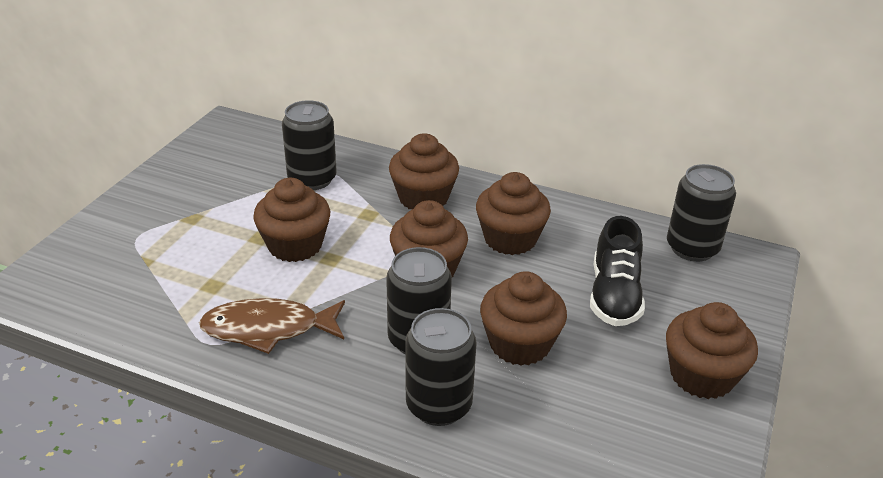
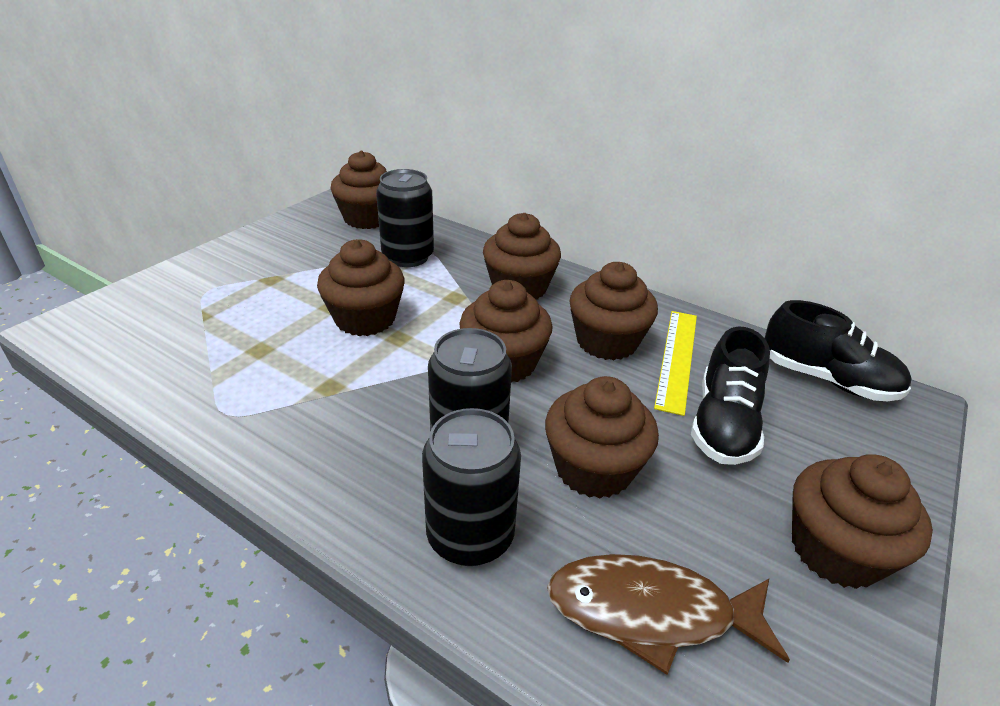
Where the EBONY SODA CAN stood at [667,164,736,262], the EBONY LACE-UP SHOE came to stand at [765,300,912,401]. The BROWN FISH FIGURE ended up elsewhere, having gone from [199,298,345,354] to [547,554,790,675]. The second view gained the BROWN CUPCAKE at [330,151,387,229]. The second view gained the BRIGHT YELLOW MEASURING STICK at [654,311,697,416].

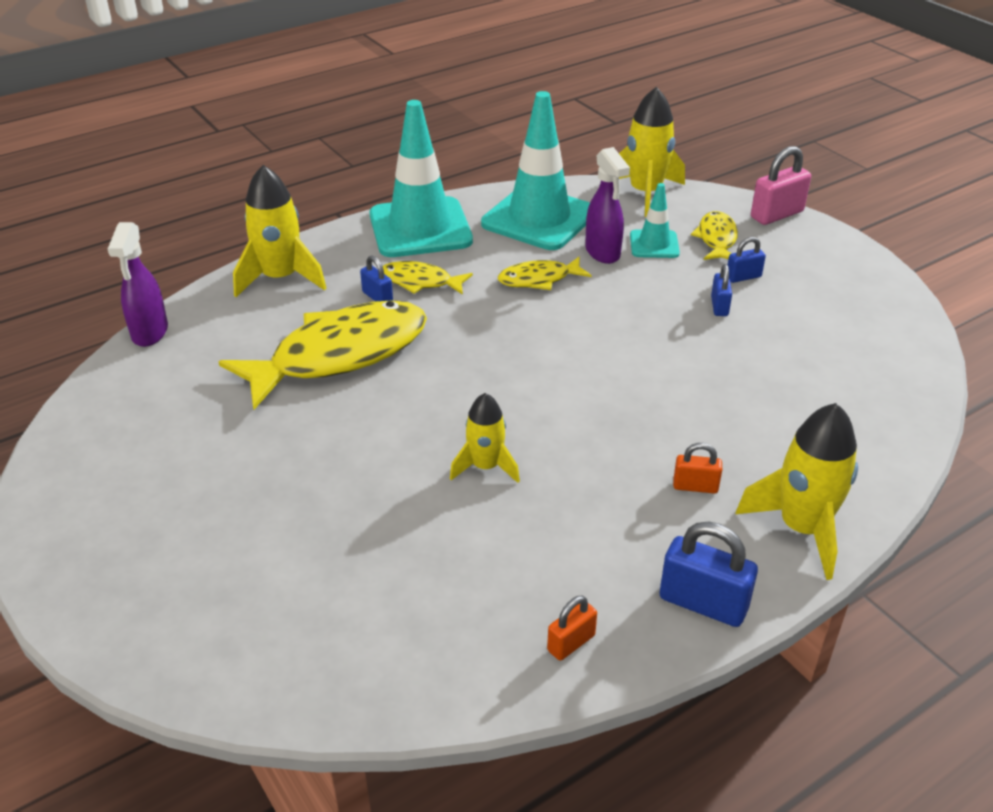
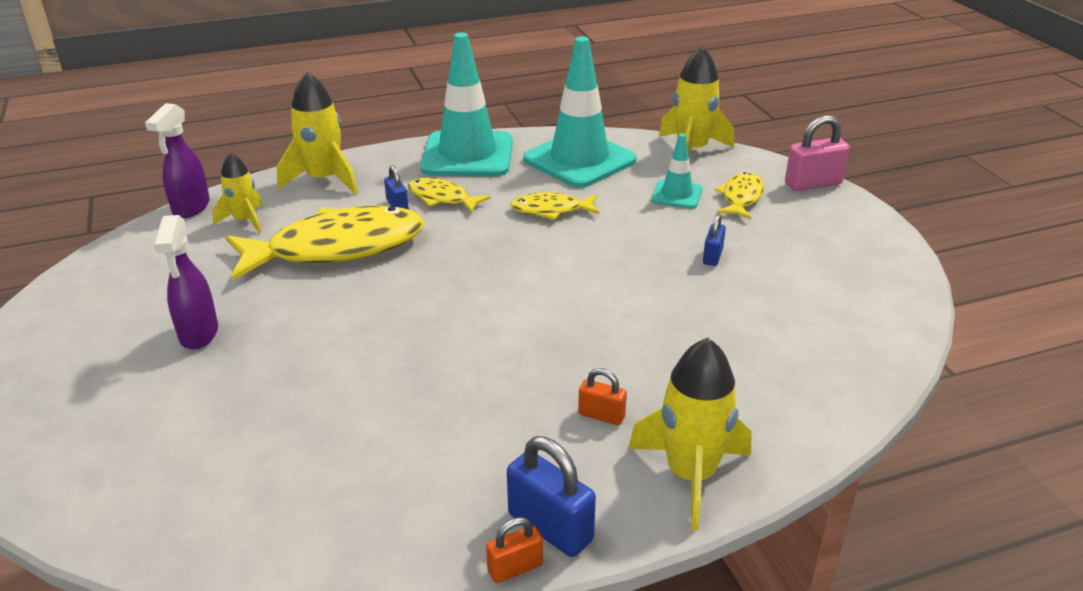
The ROYAL PURPLE SPRAY BOTTLE ended up elsewhere, having gone from [585,147,630,264] to [154,215,218,350]. The second view lost the BLUE LOCK at [728,237,766,283]. The BRIGHT YELLOW SPACESHIP ended up elsewhere, having gone from [450,393,520,483] to [212,152,263,233]. The BRIGHT ORANGE LOCK ended up elsewhere, having gone from [547,596,597,661] to [486,517,543,583].

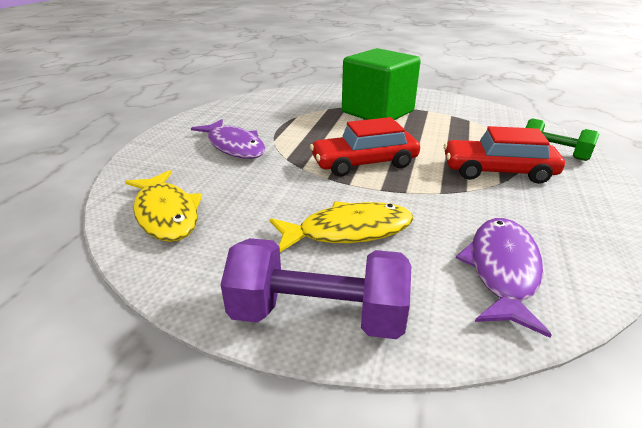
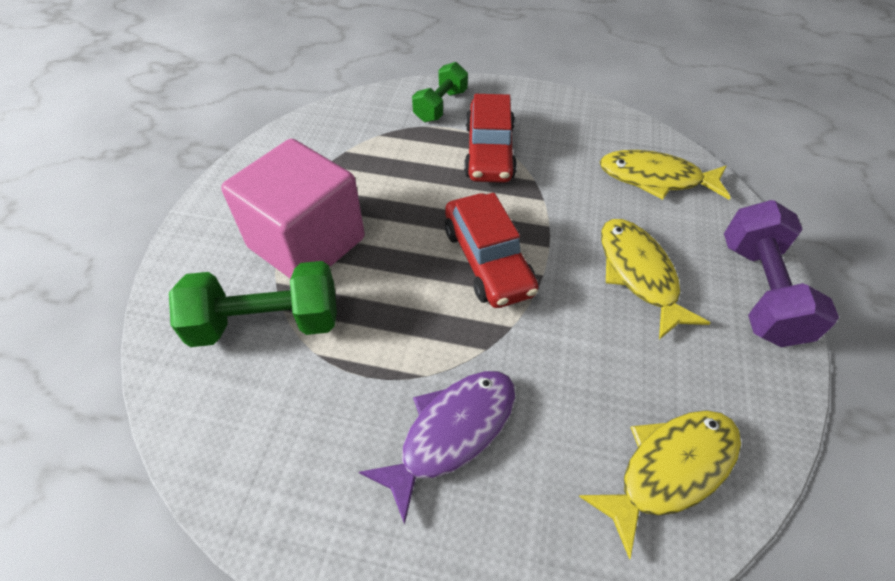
What was the LEAF-GREEN SOLID CUBE at [342,48,421,120] turned into the PINK SOLID CUBE at [221,139,365,279]. What was the ROYAL PURPLE FISH FIGURE at [456,218,552,338] turned into the BRIGHT YELLOW FISH FIGURE at [600,150,731,200]. The second view gained the LEAF-GREEN DUMBBELL at [169,261,337,347].

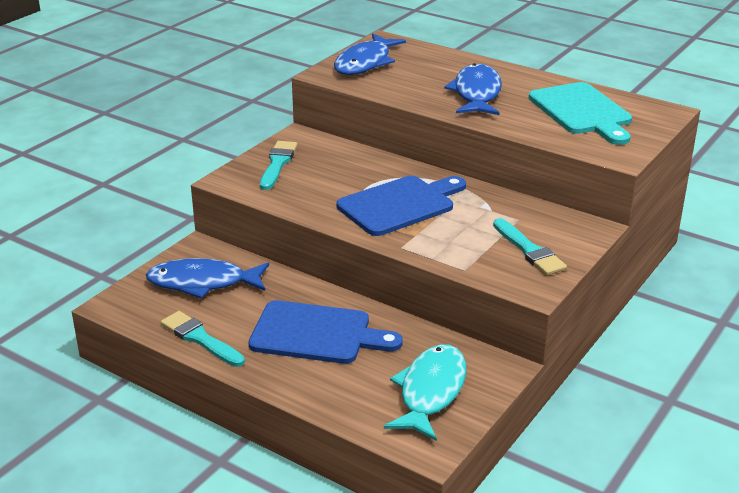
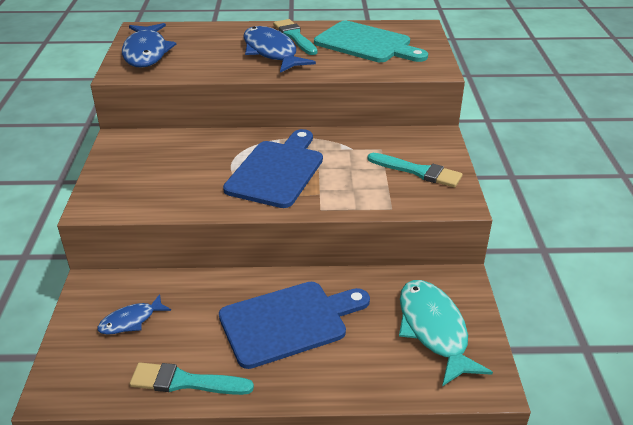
The TEAL BRUSH ended up elsewhere, having gone from [260,141,297,190] to [273,19,317,55]. The size of the BLUE FISH FIGURE at [146,258,269,299] changed by a factor of 0.54.

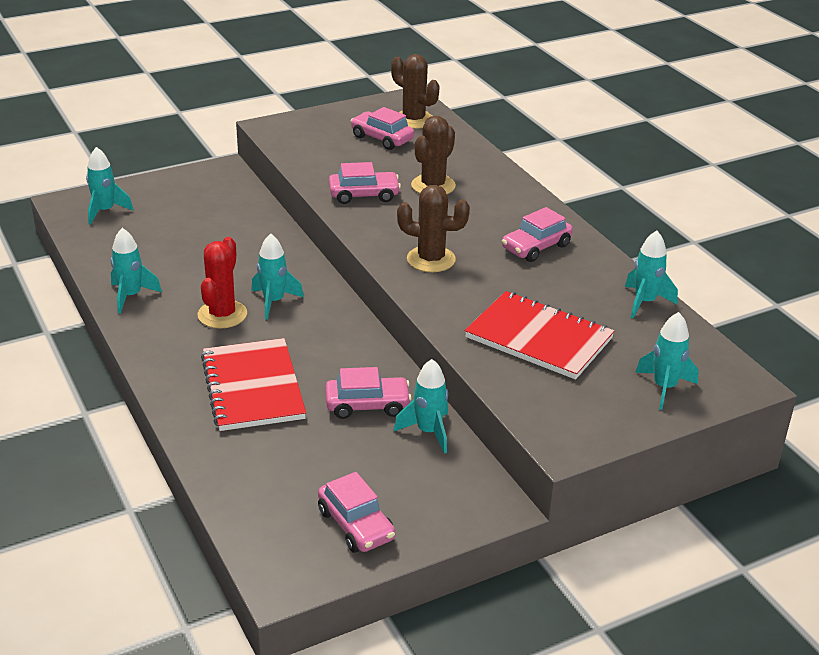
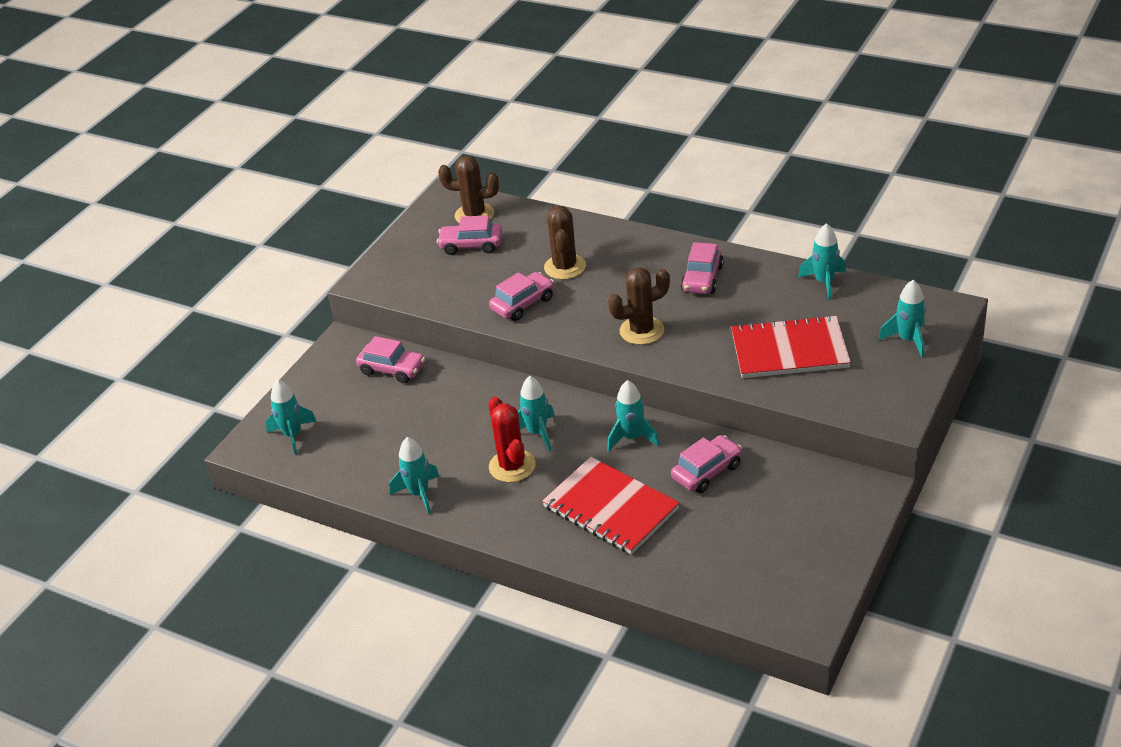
The TEAL SPACESHIP ended up elsewhere, having gone from [394,359,448,454] to [607,380,660,451]. The PINK TOY CAR ended up elsewhere, having gone from [318,472,395,553] to [356,336,425,383].

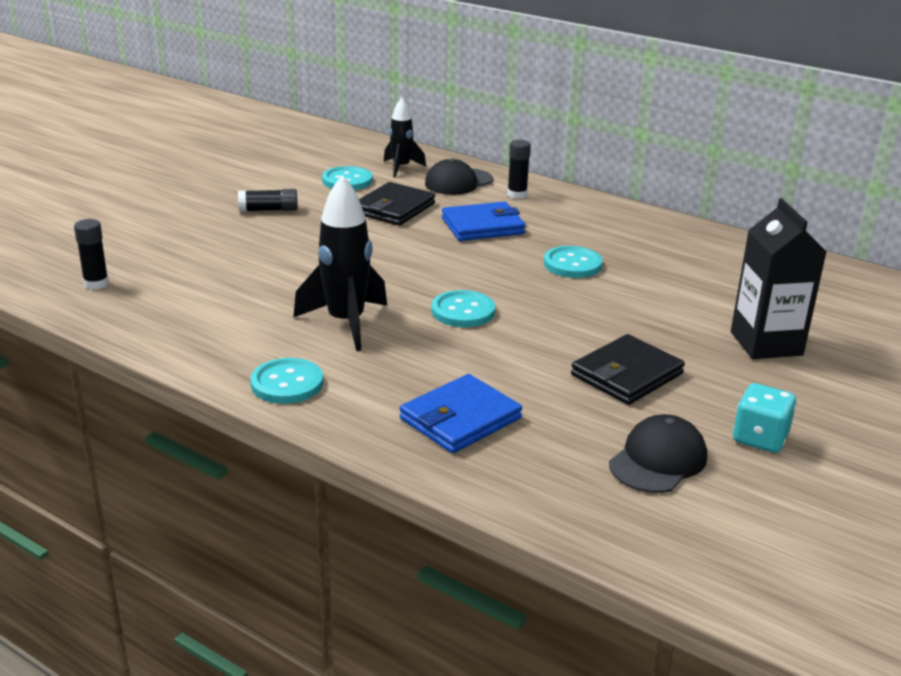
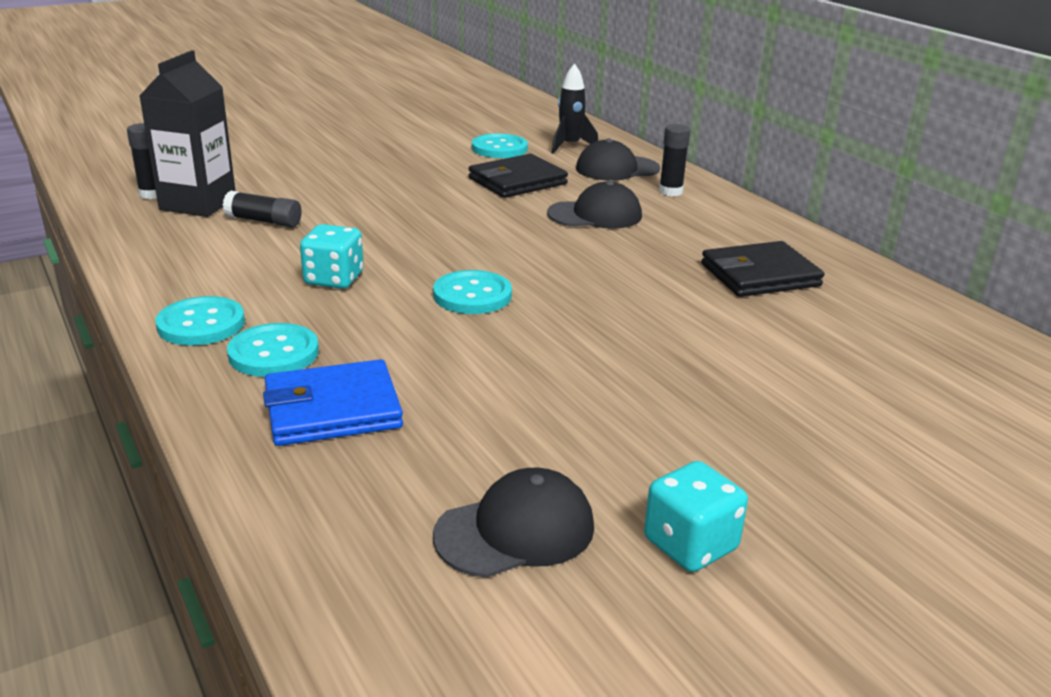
Where the EBONY SPACESHIP stood at [293,175,387,351], the TEAL GAME DIE came to stand at [300,224,363,289]. The EBONY GLUE ended up elsewhere, having gone from [238,189,298,212] to [223,190,302,228]. The EBONY MILK CARTON ended up elsewhere, having gone from [731,198,826,359] to [140,50,236,217]. Where the BLUE CARD WALLET stood at [442,201,526,241], the EBONY CAP came to stand at [547,181,642,229]. The TEAL SHIRT BUTTON ended up elsewhere, having gone from [544,246,603,278] to [227,323,319,377]. The EBONY CARD WALLET ended up elsewhere, having gone from [571,334,685,405] to [701,241,824,297].

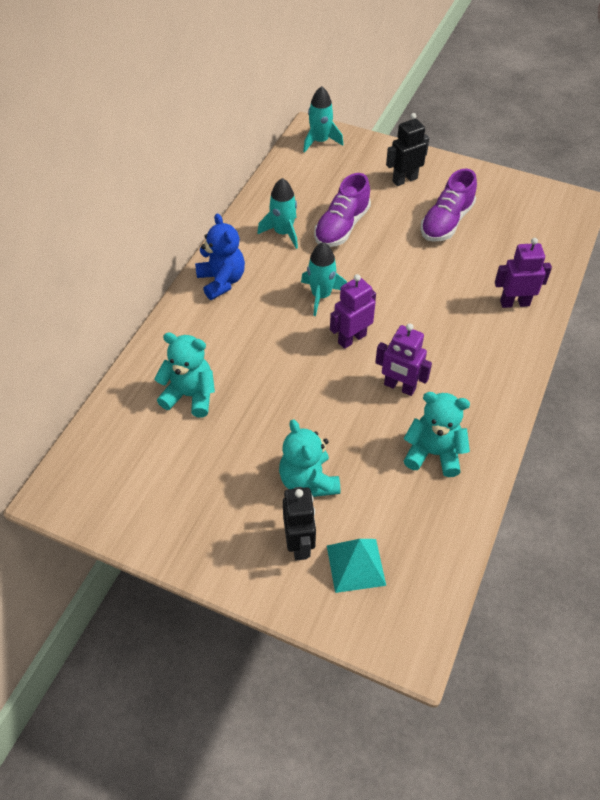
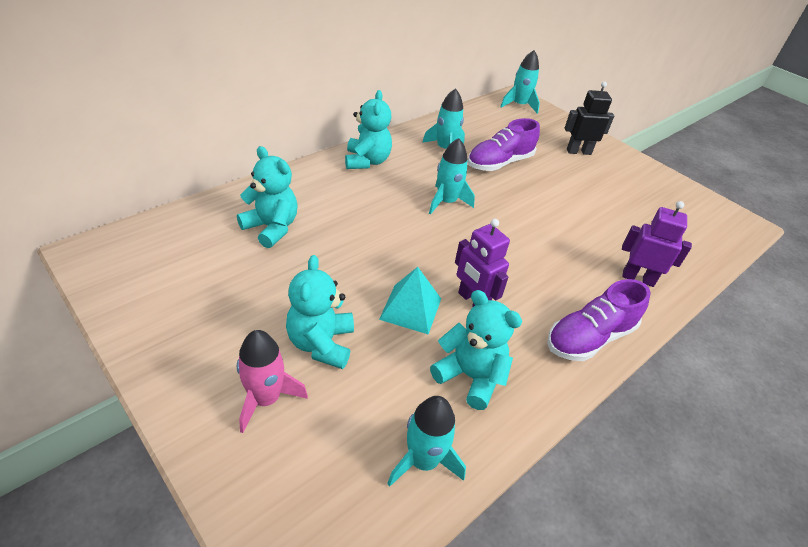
The ROYAL PURPLE LACE-UP SHOE ended up elsewhere, having gone from [421,168,477,242] to [547,279,651,361]. What was the BLUE TEDDY at [195,213,245,300] turned into the TEAL TEDDY at [345,90,392,169]. The second view lost the ROYAL PURPLE TOY ROBOT at [330,274,376,349]. Where the EBONY TOY ROBOT stood at [283,487,316,560], the PINK SPACESHIP came to stand at [237,330,308,433]. The TEAL PYRAMID ended up elsewhere, having gone from [327,539,386,593] to [379,267,441,335]. The second view gained the TEAL SPACESHIP at [387,396,466,487].

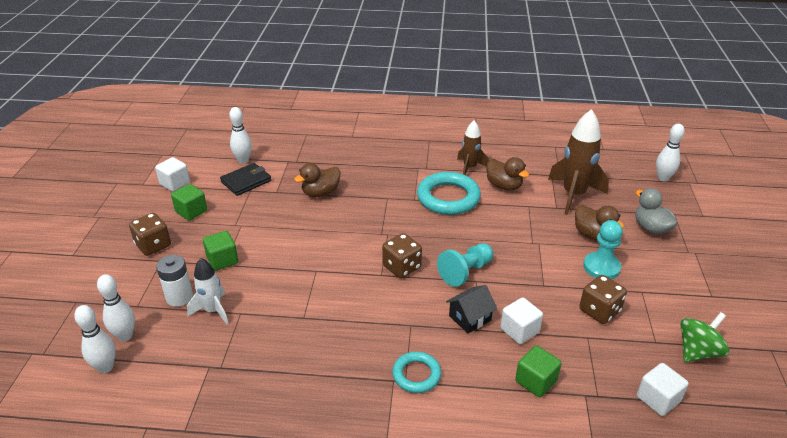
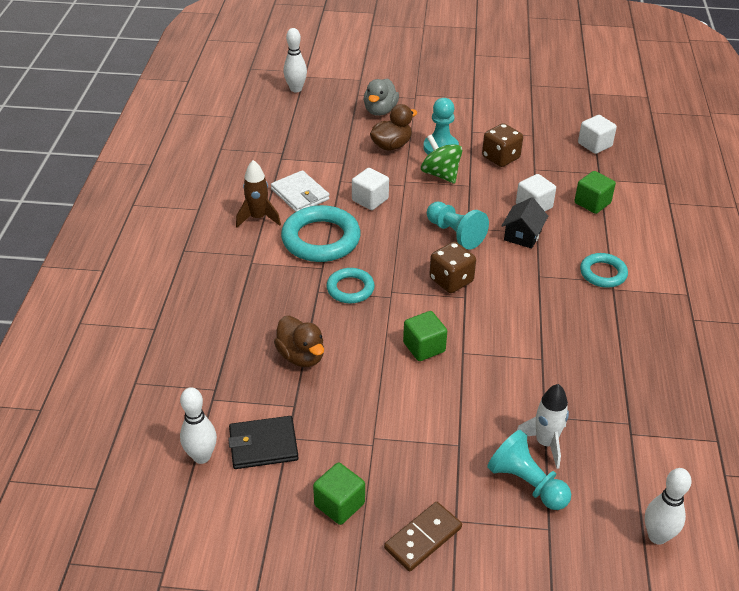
The second view lost the BROWN SPACESHIP at [548,109,609,215]. The PURE WHITE SOLID CUBE ended up elsewhere, having gone from [155,157,190,192] to [352,168,389,210]. Where the BROWN DUCK stood at [487,157,529,191], the PURE WHITE CARD WALLET came to stand at [271,170,330,212]. The EBONY CARD WALLET at [220,163,272,196] ended up facing another way, 60 degrees counterclockwise from before. The ASH-GREY DUCK at [635,188,677,234] ended up facing another way, 45 degrees counterclockwise from before. Where the BROWN GAME DIE stood at [129,213,171,256], the BROWN DOMINO came to stand at [384,502,462,572]. The LEAF-GREEN SOLID CUBE ended up elsewhere, having gone from [203,231,238,271] to [403,311,447,361]. Where the PURE WHITE POWER CELL stood at [156,255,193,307], the TEAL GAME PAWN came to stand at [487,430,571,510]. The second view lost the PURE WHITE TENPIN at [97,274,135,341]. The EBONY TOY HOUSE at [446,285,497,333] ended up facing another way, 60 degrees clockwise from before. The LEAF-GREEN SPINNING TOP ended up elsewhere, having gone from [680,312,729,362] to [421,134,462,184]. The second view gained the TEAL TORUS at [326,268,375,303].

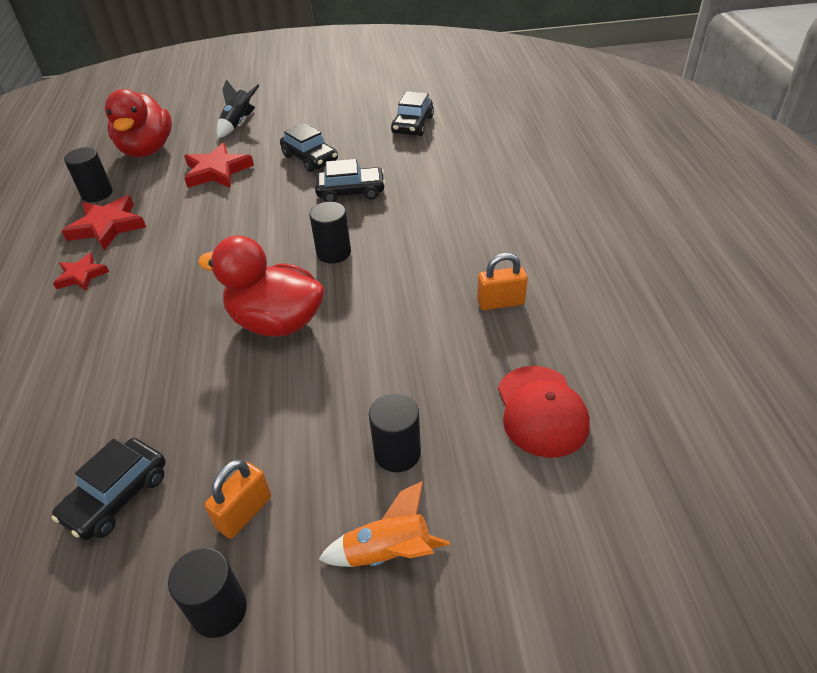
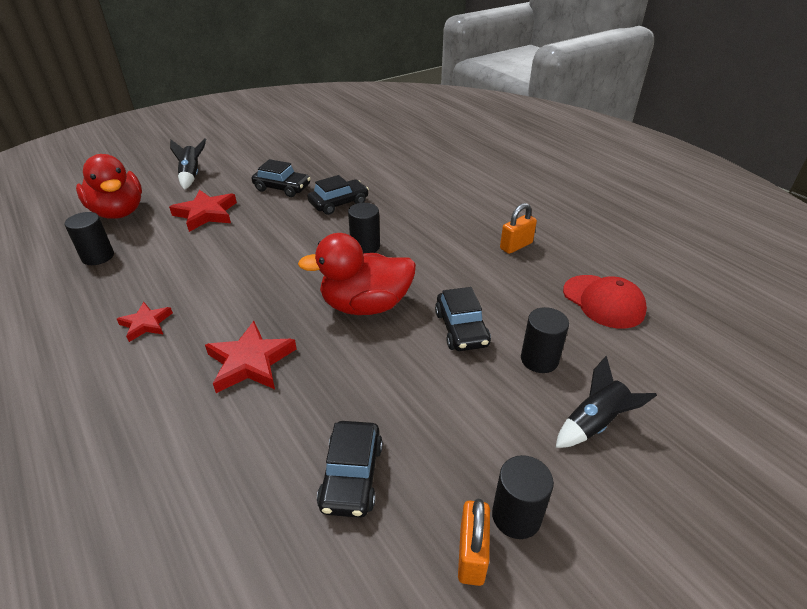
The EBONY TOY CAR ended up elsewhere, having gone from [391,91,434,136] to [435,287,491,351]. The RED STAR SHAPE ended up elsewhere, having gone from [62,195,146,251] to [205,321,297,393]. The BRIGHT ORANGE LOCK ended up elsewhere, having gone from [205,459,271,539] to [458,498,490,586]. What was the BRIGHT ORANGE SPACESHIP at [318,481,450,567] turned into the EBONY SPACESHIP at [556,356,657,448].

